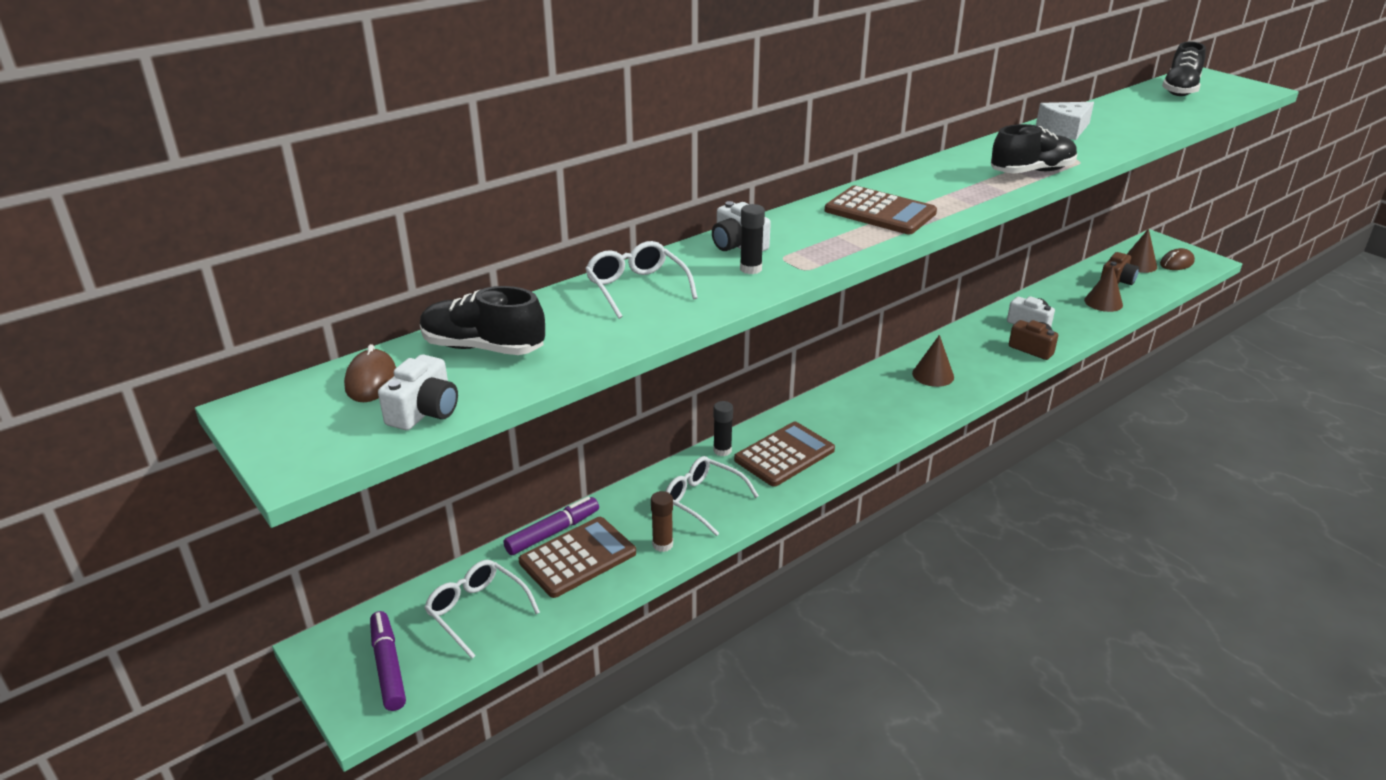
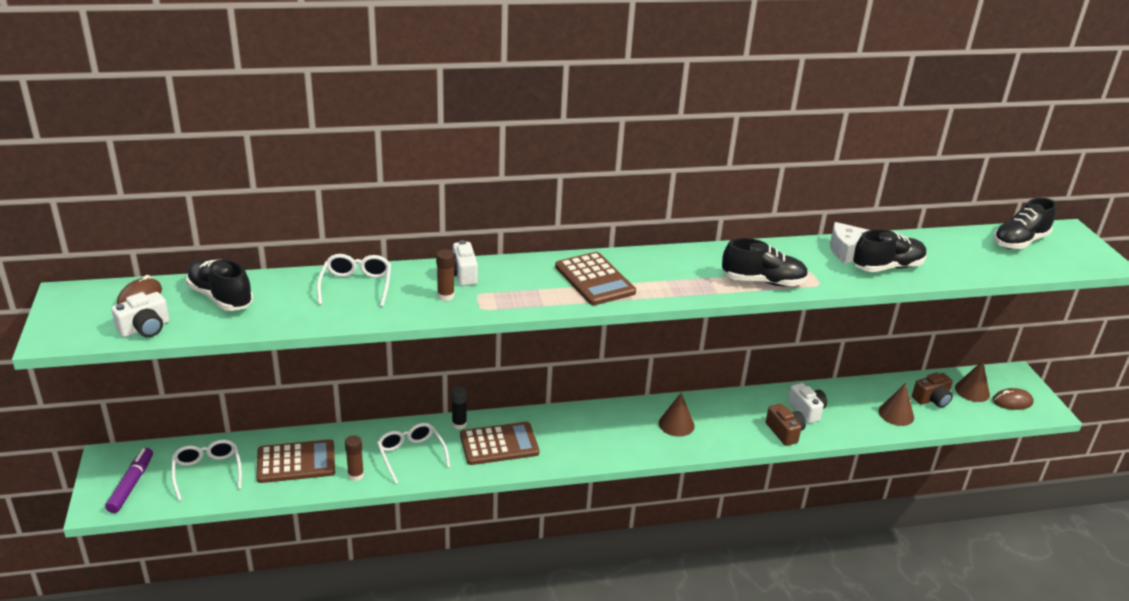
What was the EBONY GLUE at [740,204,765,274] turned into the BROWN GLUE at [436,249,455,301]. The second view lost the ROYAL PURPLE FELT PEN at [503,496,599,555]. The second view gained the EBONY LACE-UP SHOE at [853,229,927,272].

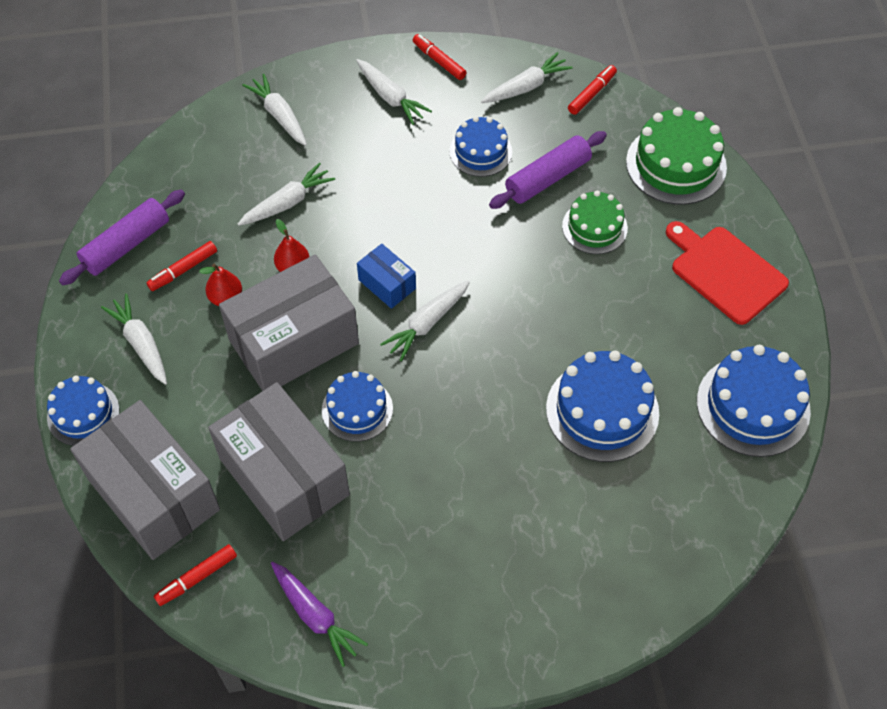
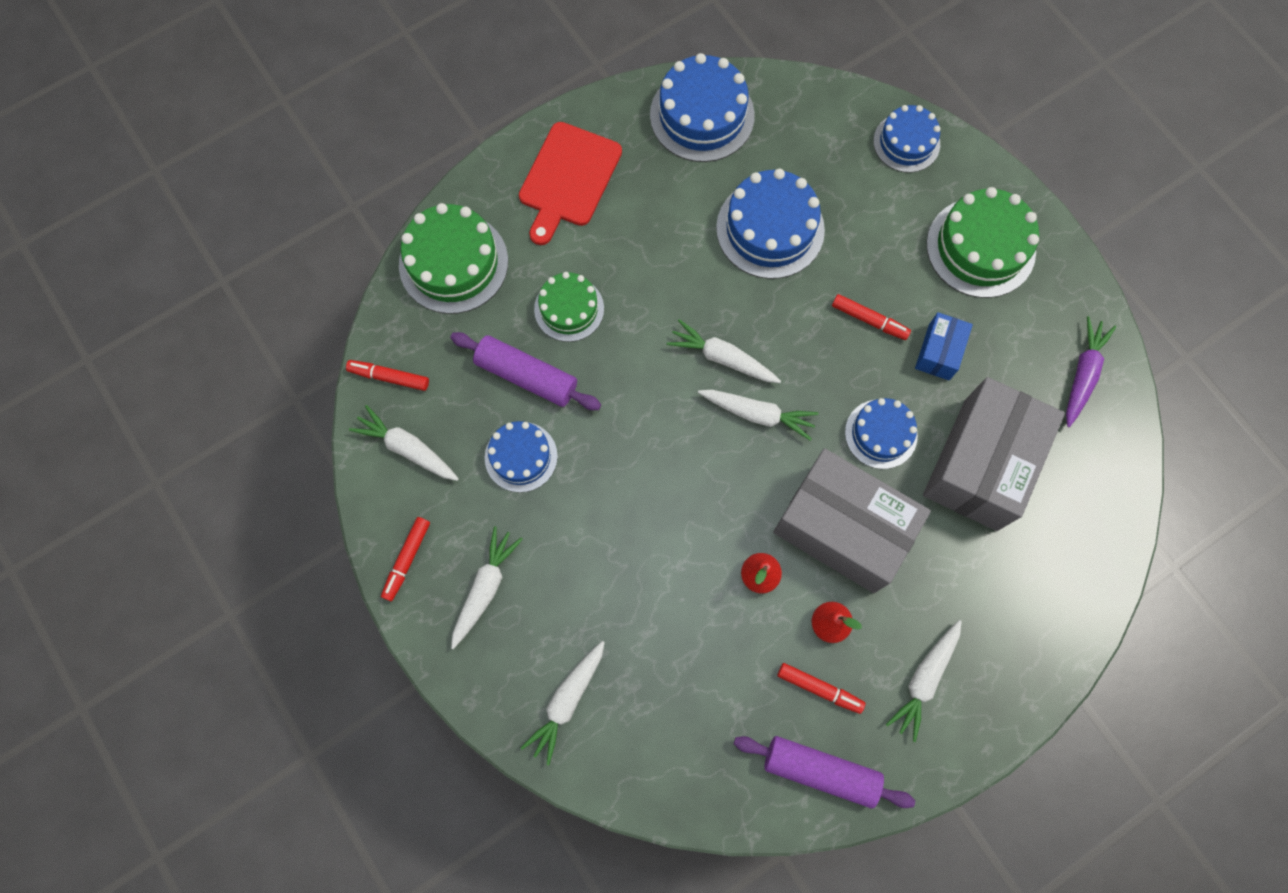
The PURE WHITE TOY CARROT ended up elsewhere, having gone from [238,162,335,226] to [667,319,781,383]. The BLUE PACKAGE ended up elsewhere, having gone from [357,244,416,309] to [915,312,973,380]. The BLUE CAKE ended up elsewhere, having gone from [47,376,119,446] to [873,105,941,173]. The second view lost the ASH-GREY PACKAGE at [70,400,220,560]. The RED FELT PEN ended up elsewhere, having gone from [154,544,237,606] to [832,294,911,340]. The second view gained the LEAF-GREEN CAKE at [926,187,1039,298].

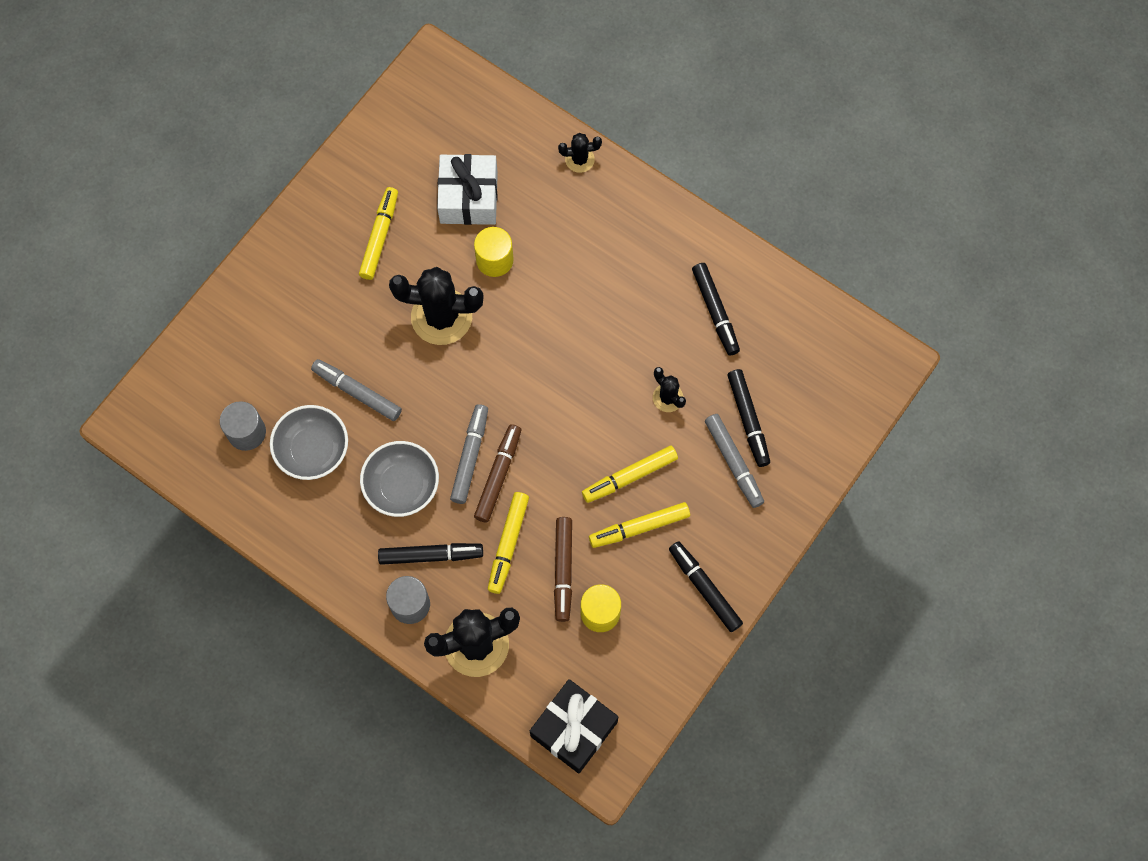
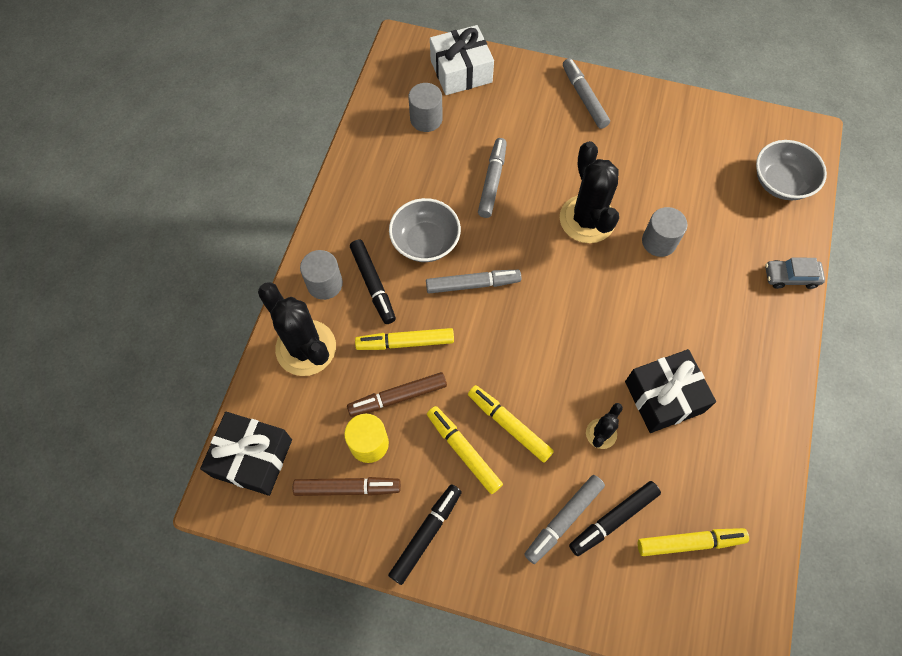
Where the EBONY CACTUS stood at [558,133,602,173], the ASH-GREY TOY CAR came to stand at [765,258,825,289]. The PURE WHITE PRESENT ended up elsewhere, having gone from [437,154,498,225] to [430,25,494,95]. The BRIGHT YELLOW FELT PEN ended up elsewhere, having gone from [359,187,398,280] to [638,528,749,556]. What was the BRIGHT YELLOW SOLID CYLINDER at [474,227,513,277] turned into the ASH-GREY SOLID CYLINDER at [642,207,687,257]. The second view lost the EBONY FELT PEN at [692,263,740,356]. The ASH-GREY SERVING BOWL ended up elsewhere, having gone from [270,405,348,480] to [756,140,827,200]. The BROWN FELT PEN ended up elsewhere, having gone from [474,424,521,522] to [293,477,401,496]. The second view gained the ASH-GREY FELT PEN at [563,58,610,129]. The second view gained the EBONY PRESENT at [625,349,716,433].

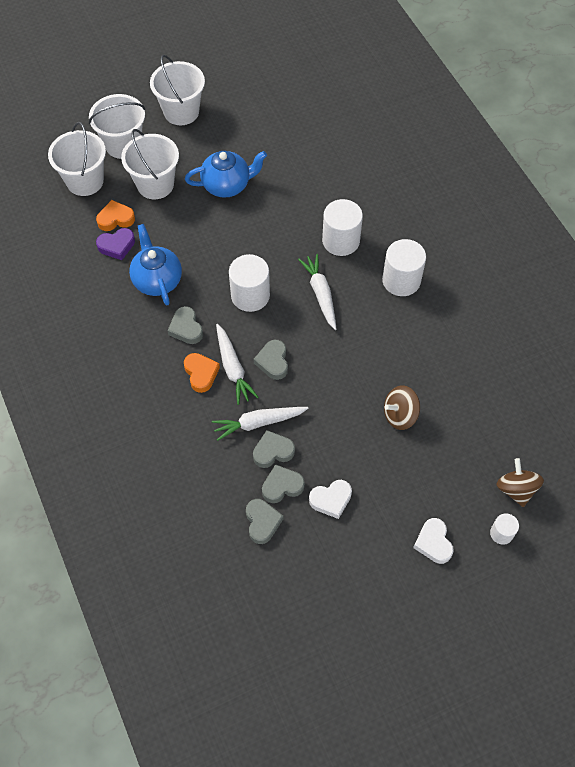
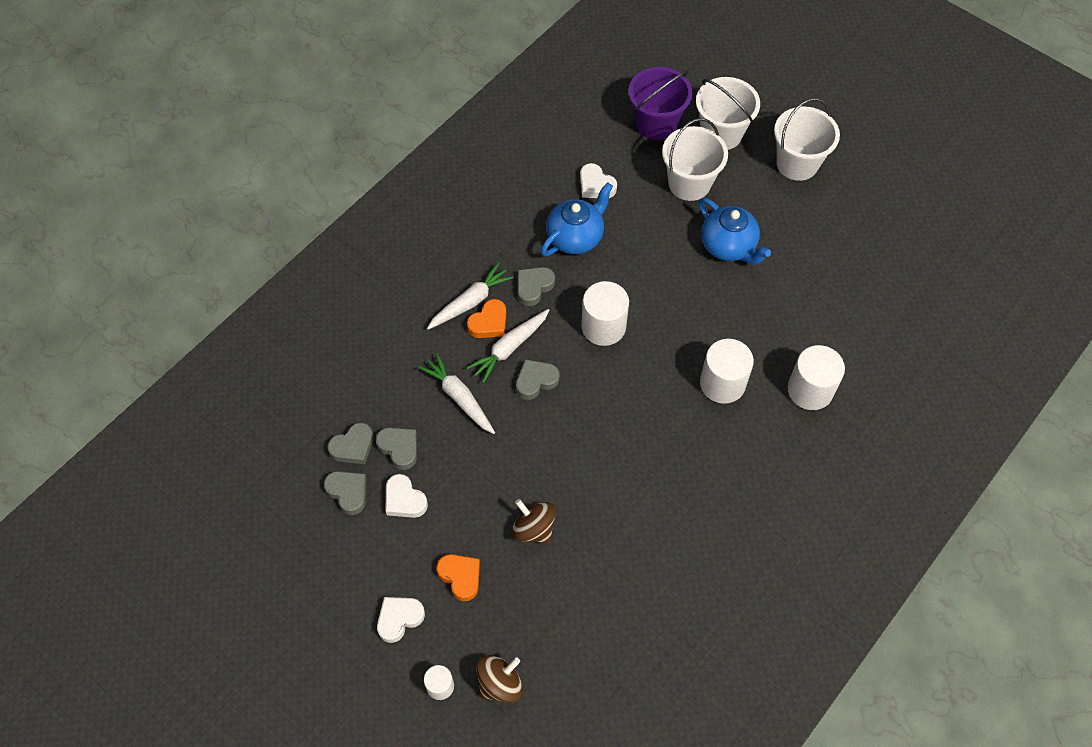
What was the PURE WHITE PAIL at [48,122,106,196] turned into the ROYAL PURPLE PAIL at [628,67,693,140]. The BRIGHT ORANGE LOVE HEART ended up elsewhere, having gone from [96,200,135,231] to [437,554,480,601]. What was the ROYAL PURPLE LOVE HEART at [96,228,135,260] turned into the PURE WHITE LOVE HEART at [580,163,617,198]. The PURE WHITE SOLID CYLINDER ended up elsewhere, having gone from [382,239,426,296] to [788,345,845,410]. The PURE WHITE TOY CARROT ended up elsewhere, having gone from [298,254,336,330] to [427,262,514,330]. The ASH-GREY LOVE HEART ended up elsewhere, having gone from [253,430,295,468] to [324,471,366,515].

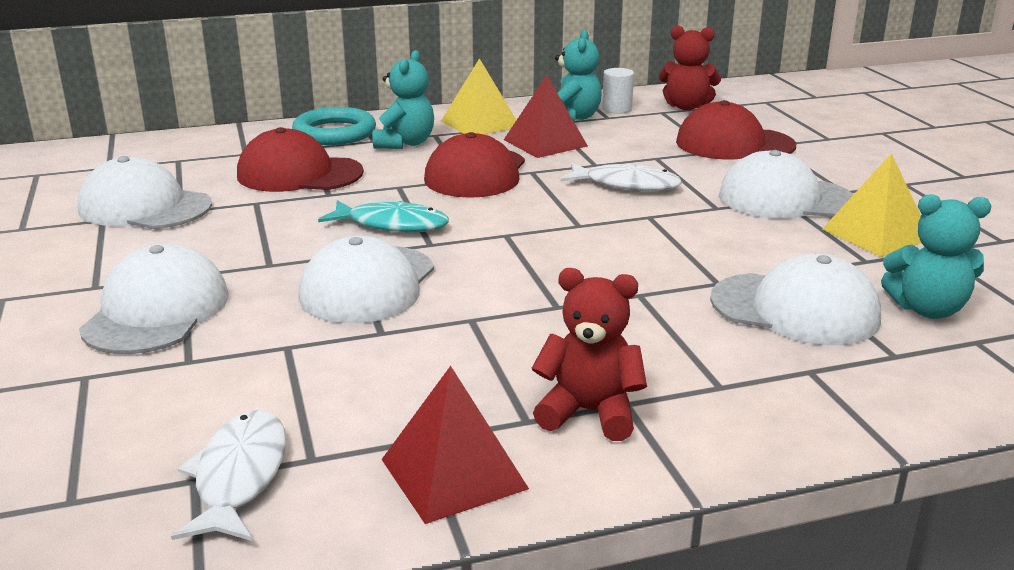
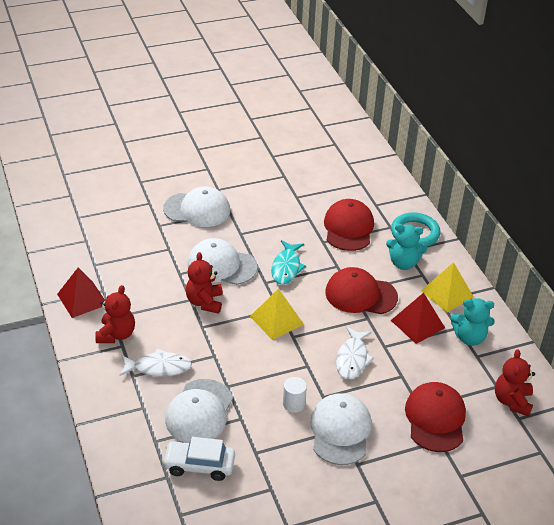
The PURE WHITE SOLID CYLINDER ended up elsewhere, having gone from [602,68,634,114] to [283,377,307,413]. The BRIGHT YELLOW PYRAMID ended up elsewhere, having gone from [822,153,921,257] to [250,288,304,340]. The second view lost the PURE WHITE CAP at [77,156,212,229]. Where the TEAL TEDDY stood at [881,194,992,319], the PURE WHITE TOY CAR came to stand at [162,437,235,481]. The PURE WHITE FISH FIGURE ended up elsewhere, having gone from [171,410,287,541] to [119,348,192,377]. The second view gained the RED TEDDY at [186,252,223,314].

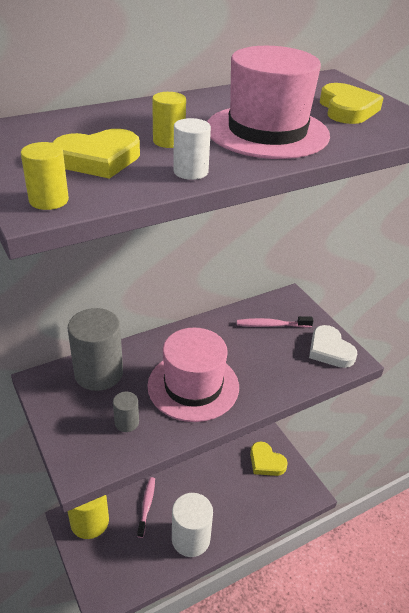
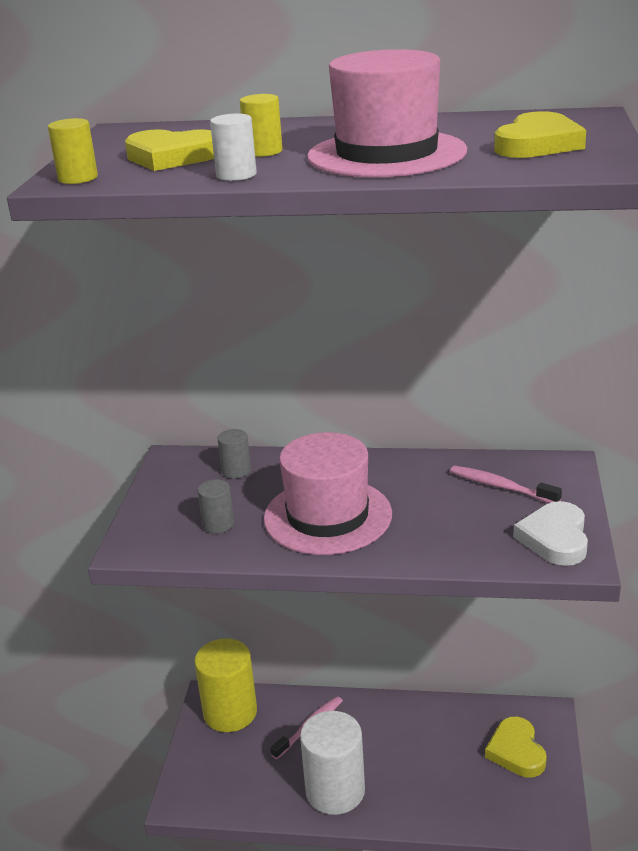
The size of the ASH-GREY SOLID CYLINDER at [67,308,123,391] changed by a factor of 0.47.

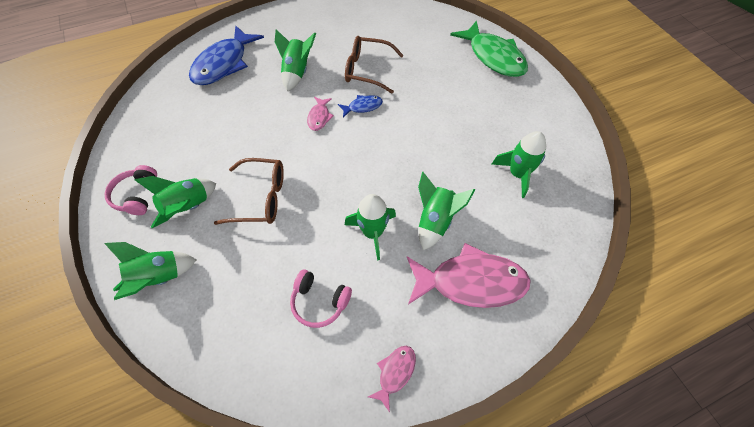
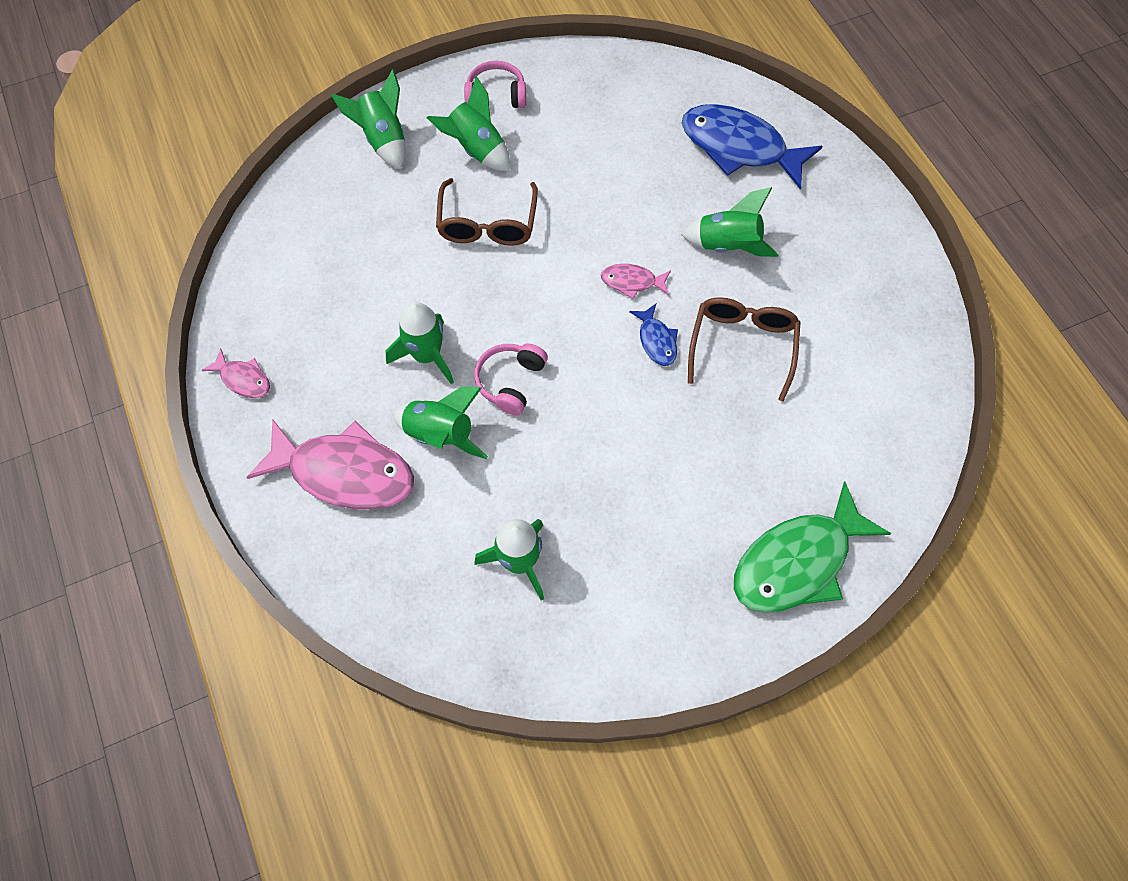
The PINK FISH FIGURE at [407,243,531,308] ended up facing another way, 75 degrees counterclockwise from before. The PINK HEADSET ended up elsewhere, having gone from [290,270,352,328] to [474,343,548,415].

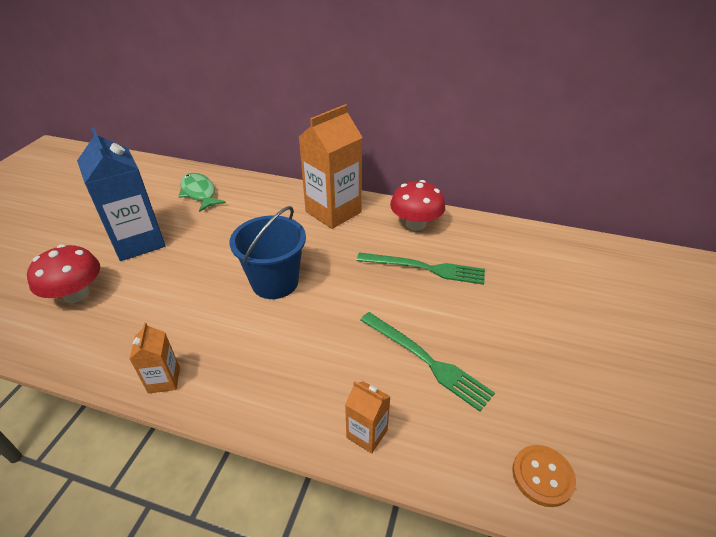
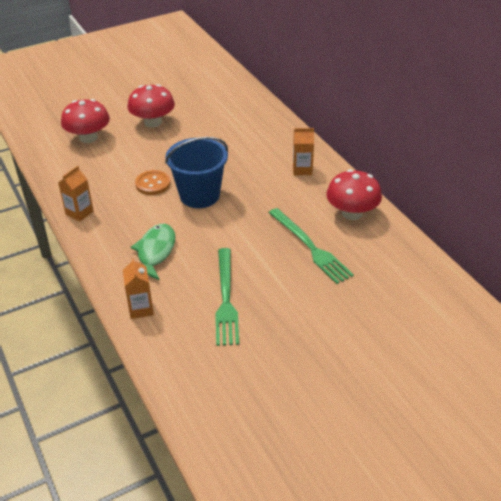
The size of the BRIGHT ORANGE MILK CARTON at [299,104,363,229] changed by a factor of 0.48. Where the BLUE MILK CARTON stood at [77,127,165,261], the RED TOADSTOOL came to stand at [128,84,175,128]. The LEAF-GREEN FISH FIGURE ended up elsewhere, having gone from [178,173,226,212] to [131,224,175,280]. The BRIGHT ORANGE SHIRT BUTTON ended up elsewhere, having gone from [512,445,576,507] to [135,170,171,195].

